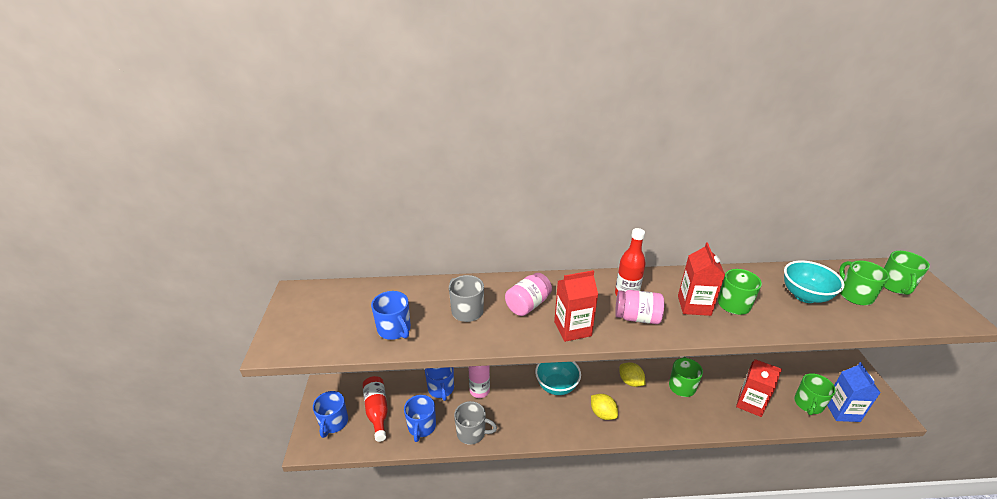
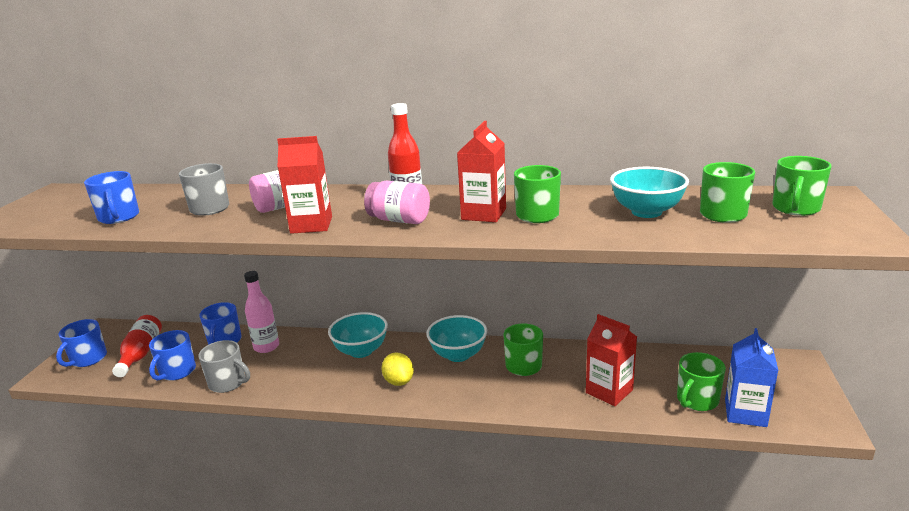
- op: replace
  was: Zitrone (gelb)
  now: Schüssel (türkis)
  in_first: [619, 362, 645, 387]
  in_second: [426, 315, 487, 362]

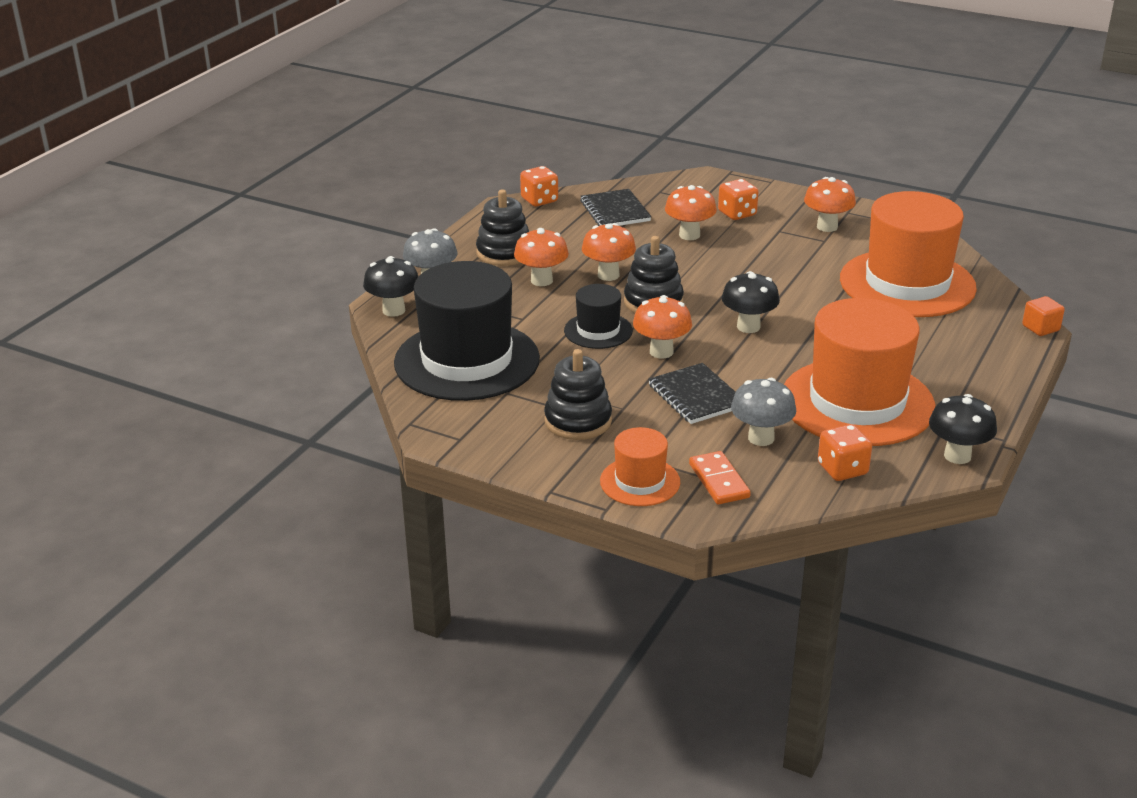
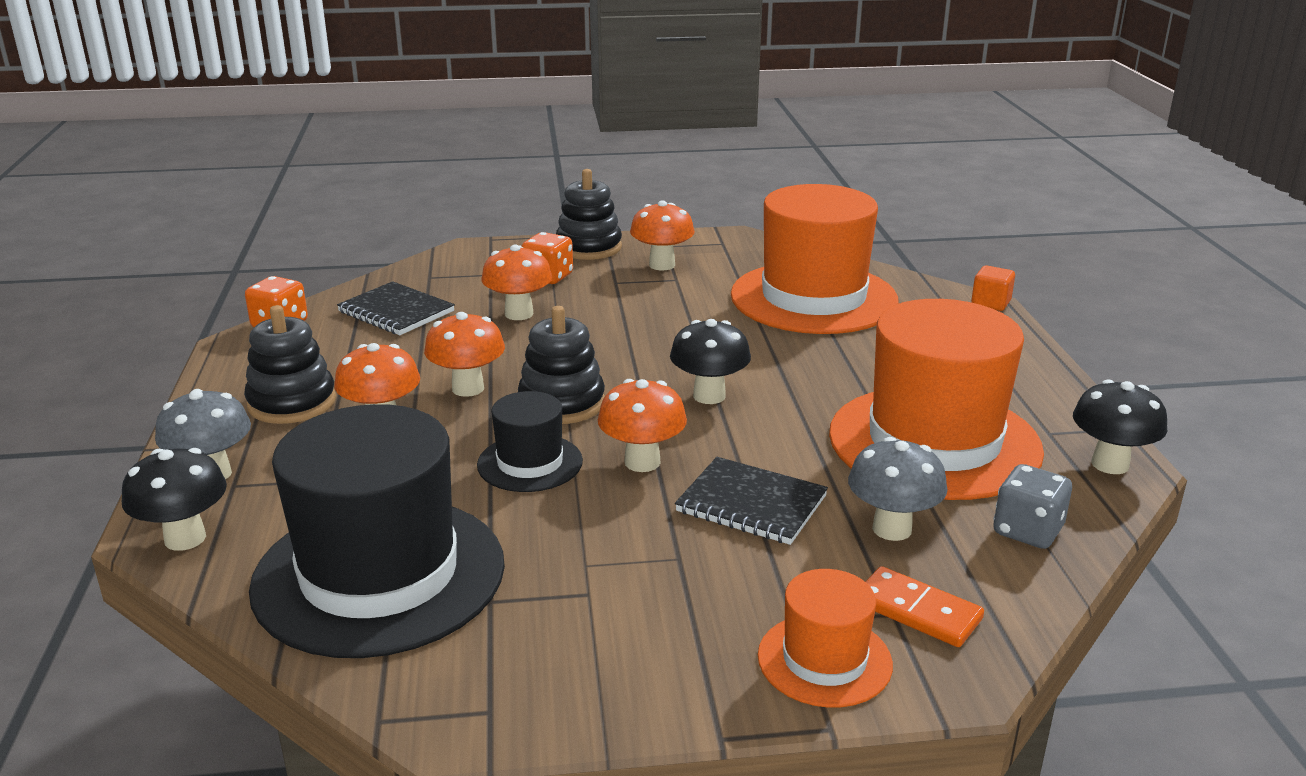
- op: move
  was: Stapelspielzeug (schwarz)
  in_first: [544, 349, 612, 440]
  in_second: [556, 169, 622, 260]
- op: recolor
  was: Spielwürfel (orange)
  now: Spielwürfel (grau)
  in_first: [818, 424, 872, 481]
  in_second: [993, 464, 1072, 549]

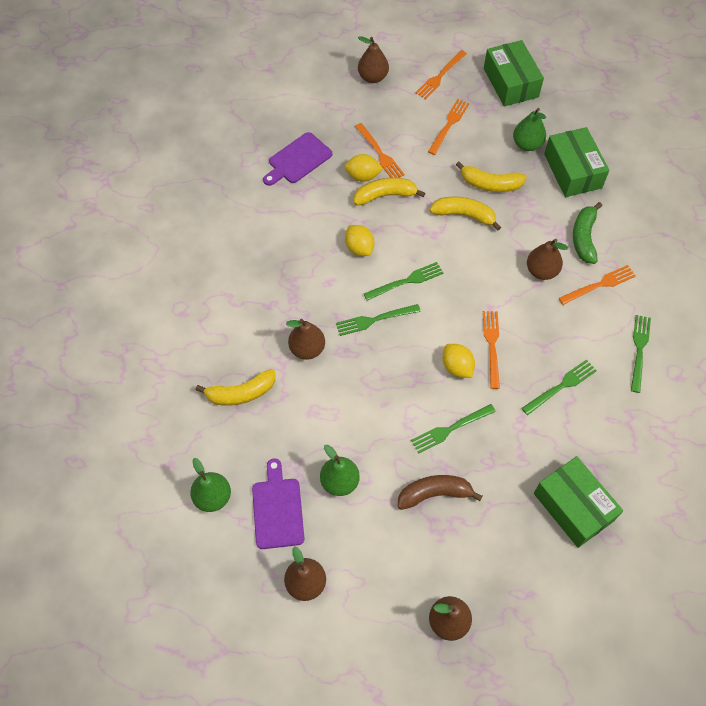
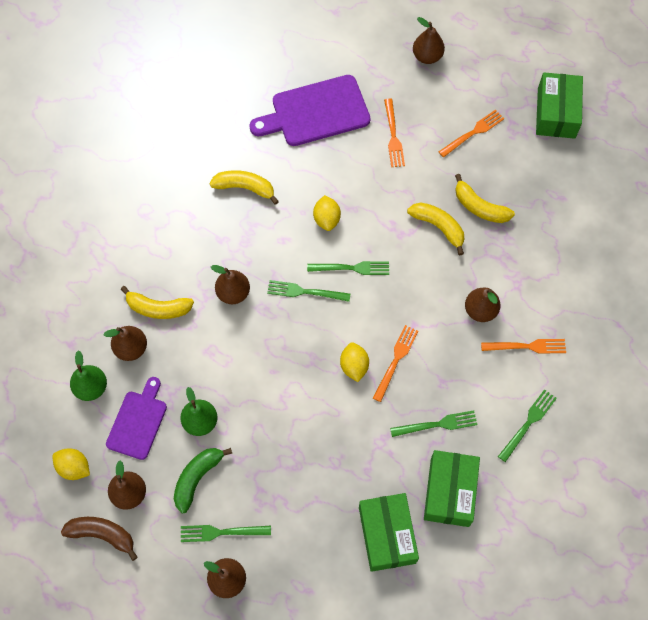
- op: move
  was: Zitrone (gelb)
  in_first: [344, 154, 383, 182]
  in_second: [52, 448, 90, 480]
- op: move
  was: Banane (braun)
  in_first: [398, 475, 483, 510]
  in_second: [61, 517, 138, 561]
- op: insert
  now: Birne (braun)
  in_second: [103, 326, 147, 361]
- op: move
  was: Banane (grün)
  in_first: [573, 202, 602, 264]
  in_second: [174, 448, 232, 513]
- op: move
  was: Gabel (grün)
  in_first: [411, 404, 496, 454]
  in_second: [181, 525, 271, 542]
- op: move
  was: Banane (gelb)
  in_first: [354, 178, 425, 205]
  in_second: [210, 170, 279, 205]
- op: resize
  was: Schneidebrett (lila)
  in_first: [263, 132, 332, 186]
  in_second: [249, 75, 370, 146]
  ratio: 1.59
- op: move
  was: Schachtel (grün)
  in_first: [544, 127, 609, 197]
  in_second: [424, 450, 480, 527]
- op: delete
  was: Gabel (orange)
  in_first: [415, 50, 467, 99]
- op: delete
  was: Birne (grün)
  in_first: [513, 108, 546, 151]

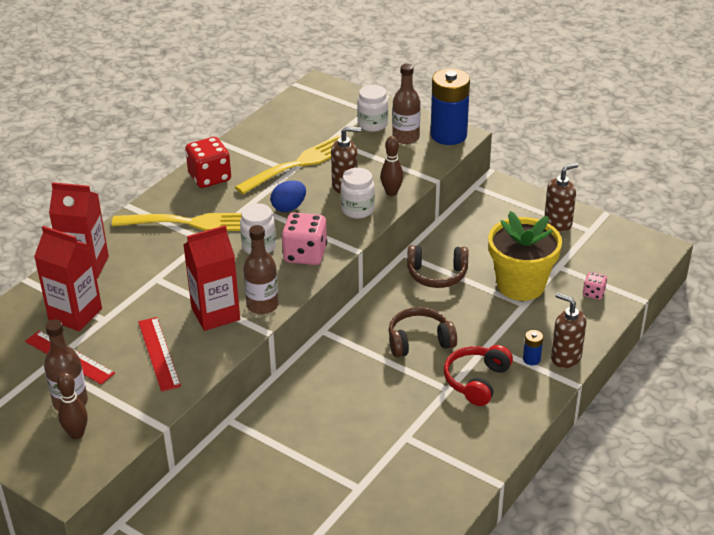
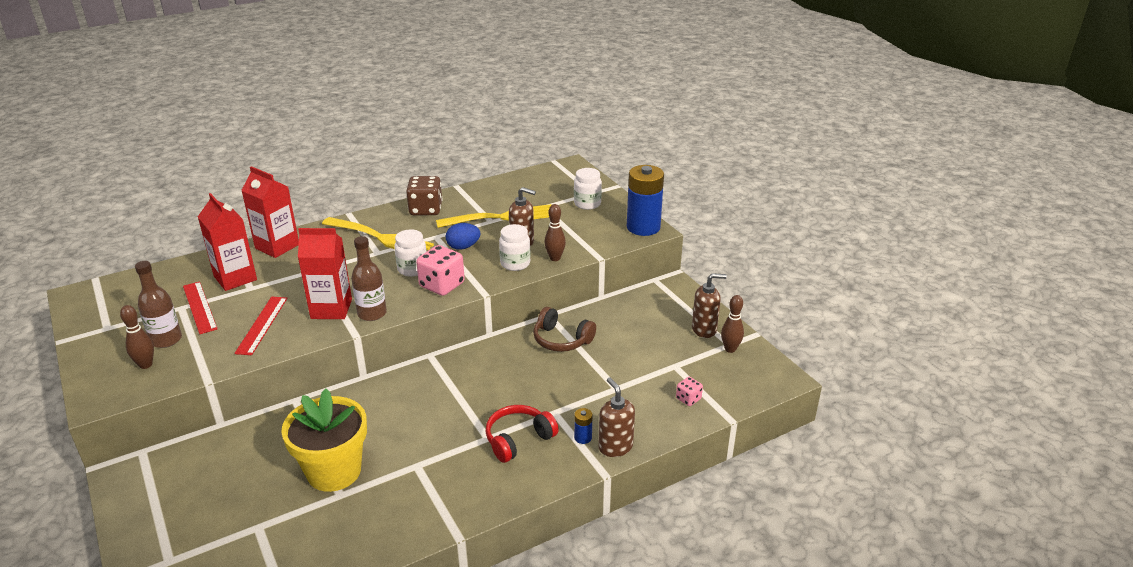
- op: move
  was: Blumentopf (gelb)
  in_first: [488, 211, 562, 301]
  in_second: [281, 389, 367, 492]
- op: recolor
  was: Spielwürfel (rot)
  now: Spielwürfel (braun)
  in_first: [185, 137, 231, 188]
  in_second: [406, 176, 442, 215]
- op: insert
  now: Bowlingkegel (braun)
  in_second: [721, 295, 744, 353]
- op: delete
  was: Kopfhörer (braun)
  in_first: [389, 307, 457, 357]
- op: delete
  was: Flasche (braun)
  in_first: [392, 64, 421, 144]

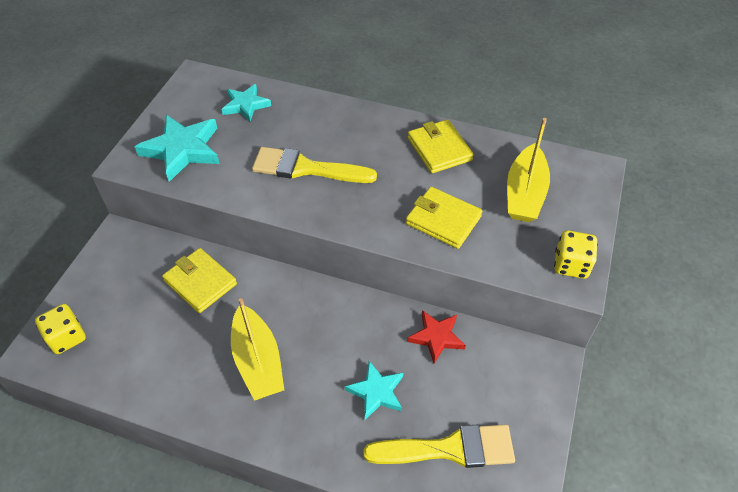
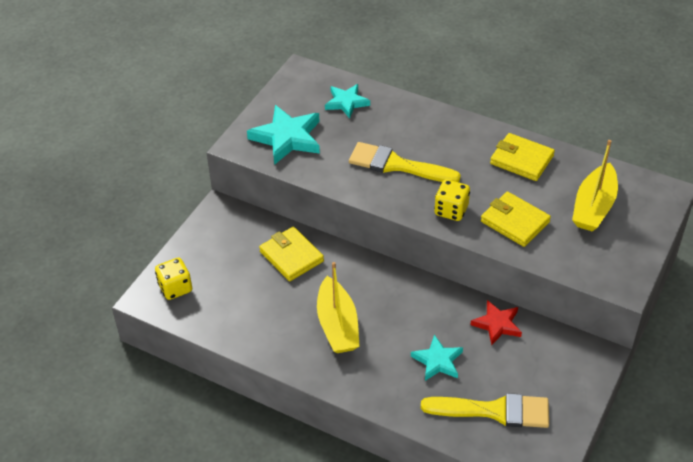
- op: move
  was: Spielwürfel (gelb)
  in_first: [554, 230, 598, 279]
  in_second: [434, 179, 470, 221]
- op: rotate
  was: Geldbörse (gelb)
  in_first: [408, 120, 474, 173]
  in_second: [490, 133, 555, 181]
  clockwise: -45

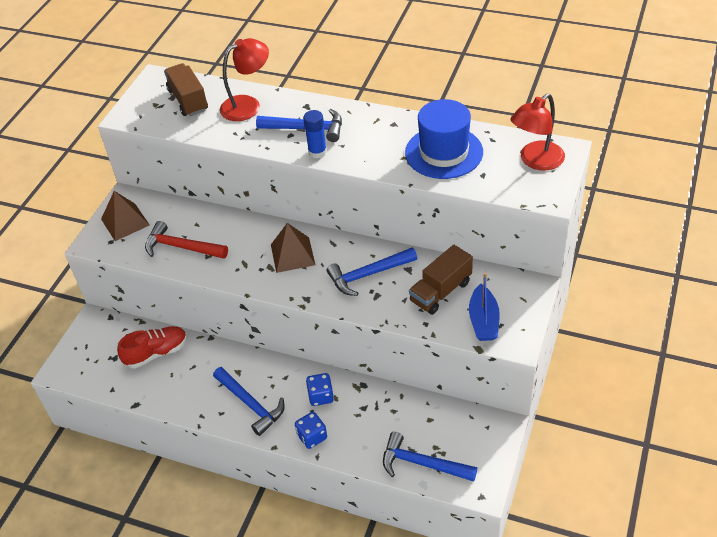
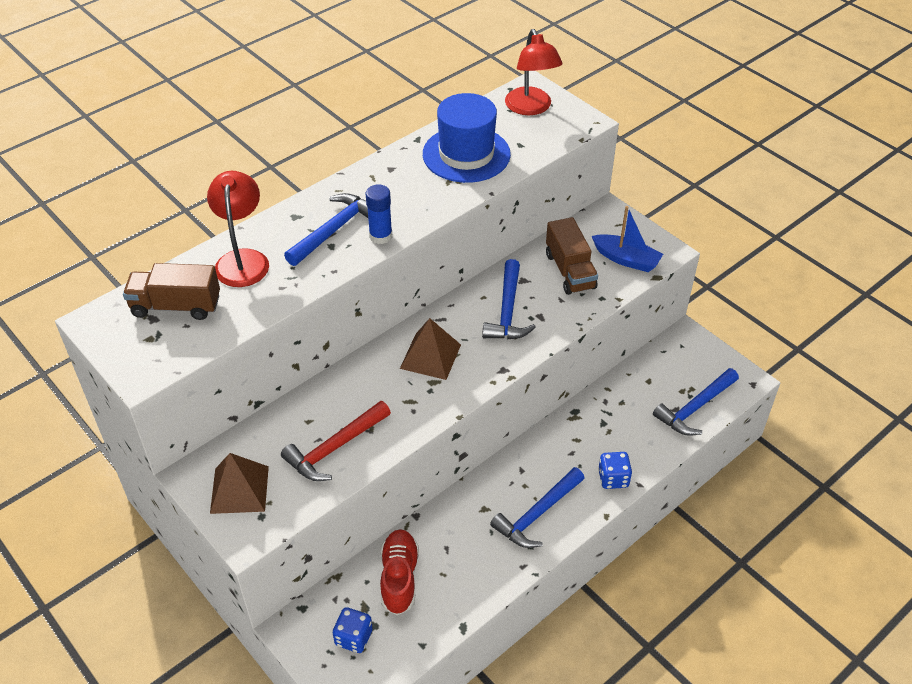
- op: move
  was: Spielwürfel (blau)
  in_first: [306, 373, 334, 406]
  in_second: [333, 607, 373, 653]
- op: rotate
  was: Hammer (blau)
  in_first: [213, 367, 285, 436]
  in_second: [490, 467, 585, 548]
  clockwise: 150

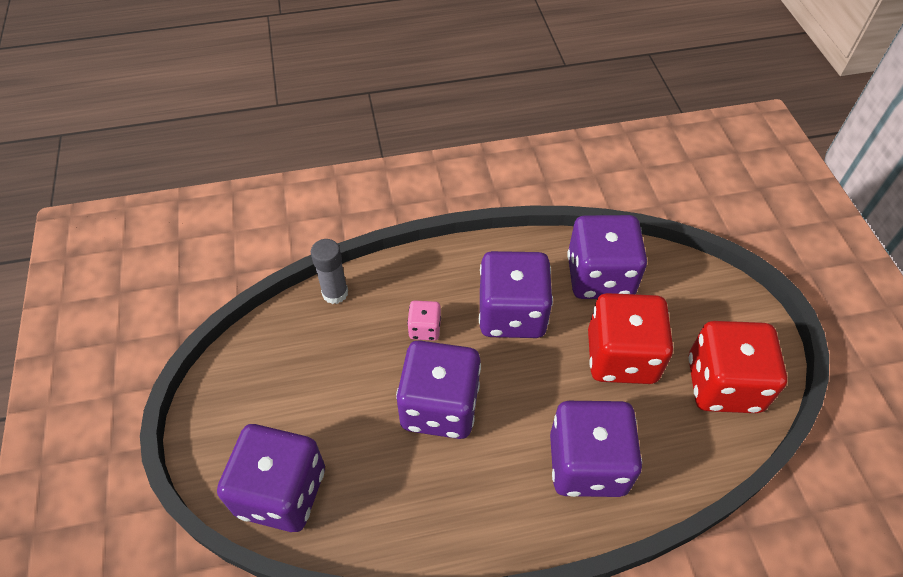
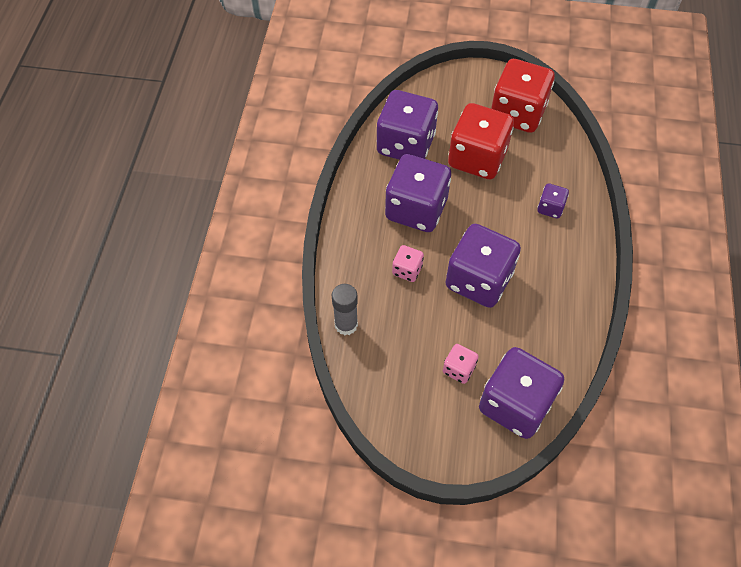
- op: insert
  now: Spielwürfel (rosa)
  in_second: [443, 344, 479, 384]
- op: resize
  was: Spielwürfel (lila)
  in_first: [550, 401, 642, 497]
  in_second: [537, 183, 569, 219]
  ratio: 0.46

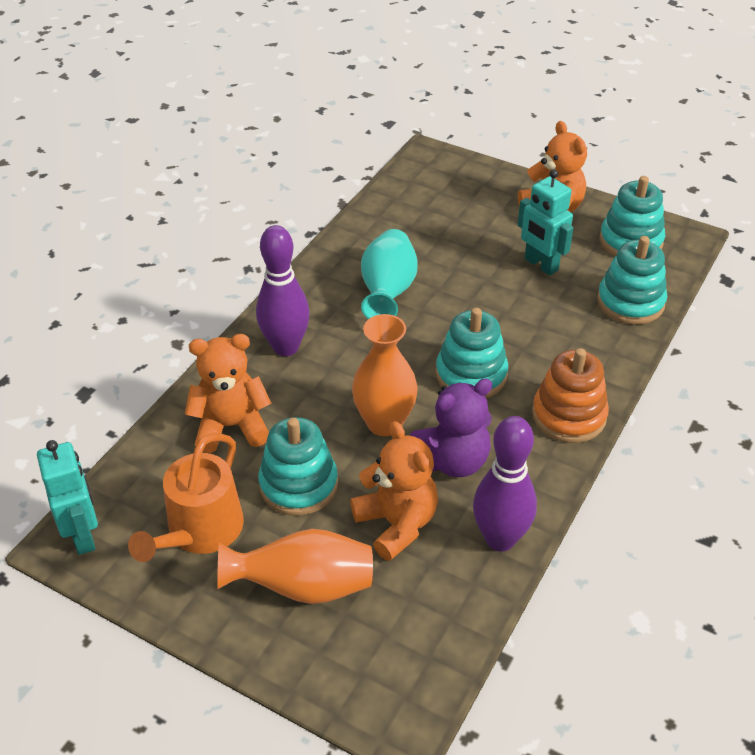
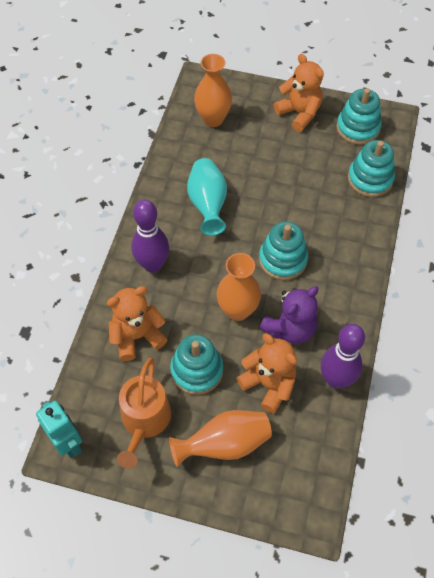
- op: insert
  now: Vase (orange)
  in_second: [194, 54, 232, 127]
- op: delete
  was: Roboter (türkis)
  in_first: [518, 169, 573, 275]
- op: delete
  was: Stapelspielzeug (orange)
  in_first: [532, 348, 609, 443]

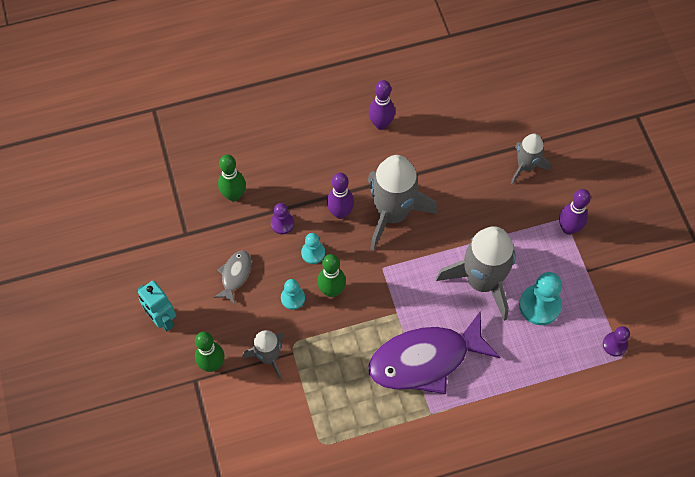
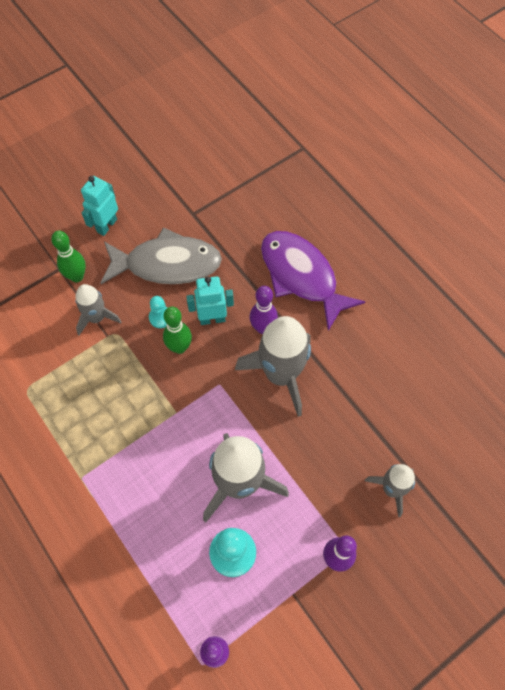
- op: resize
  was: Fisch (grau)
  in_first: [214, 251, 251, 304]
  in_second: [101, 227, 222, 284]
  ratio: 2.21
- op: replace
  was: Bauer (türkis)
  now: Roboter (türkis)
  in_first: [301, 233, 325, 264]
  in_second: [186, 276, 234, 325]
- op: move
  was: Fisch (lila)
  in_first: [368, 311, 500, 394]
  in_second: [261, 231, 365, 331]
- op: delete
  was: Bowlingkegel (grün)
  in_first: [218, 154, 246, 201]
- op: delete
  was: Bauer (lila)
  in_first: [271, 203, 294, 234]
- op: delete
  was: Bowlingkegel (lila)
  in_first: [369, 80, 395, 130]

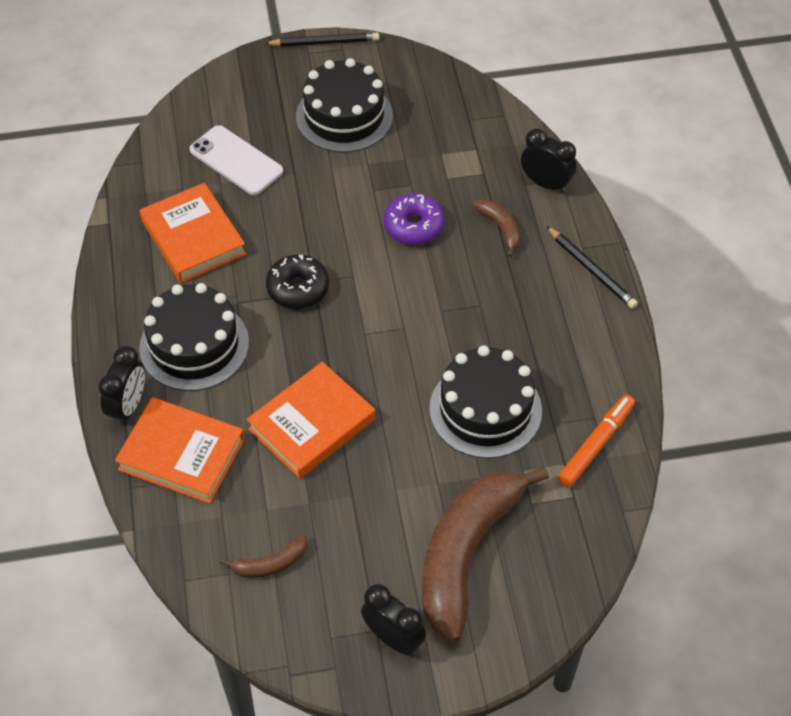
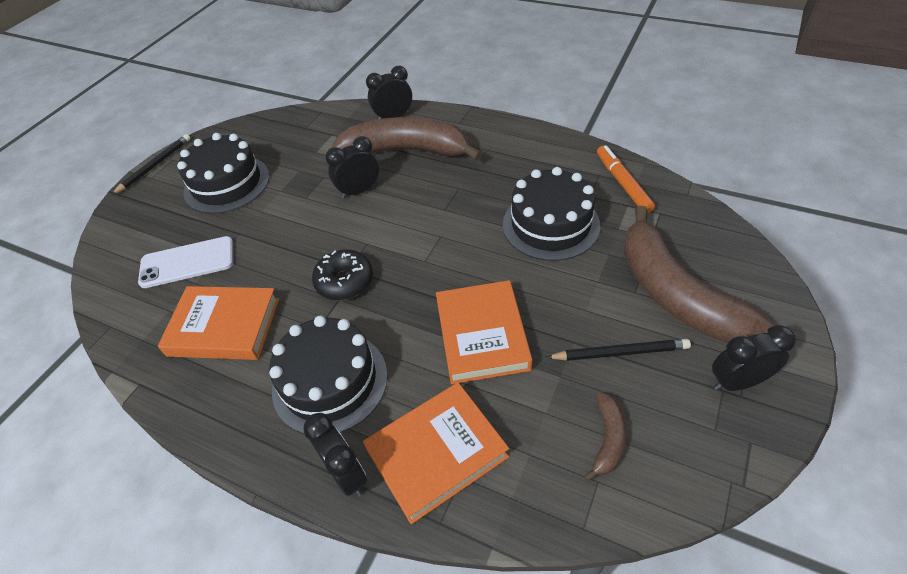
- op: replace
  was: Donut (lila)
  now: Wecker (schwarz)
  in_first: [384, 193, 445, 245]
  in_second: [325, 136, 379, 199]
- op: resize
  was: Banane (braun)
  in_first: [473, 199, 520, 257]
  in_second: [331, 117, 482, 161]
  ratio: 2.37
- op: move
  was: Bleistift (schwarz)
  in_first: [546, 226, 638, 309]
  in_second: [546, 339, 691, 361]

